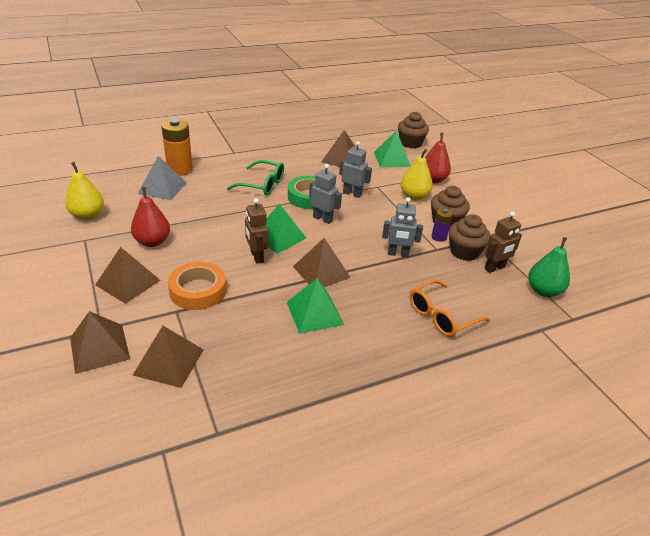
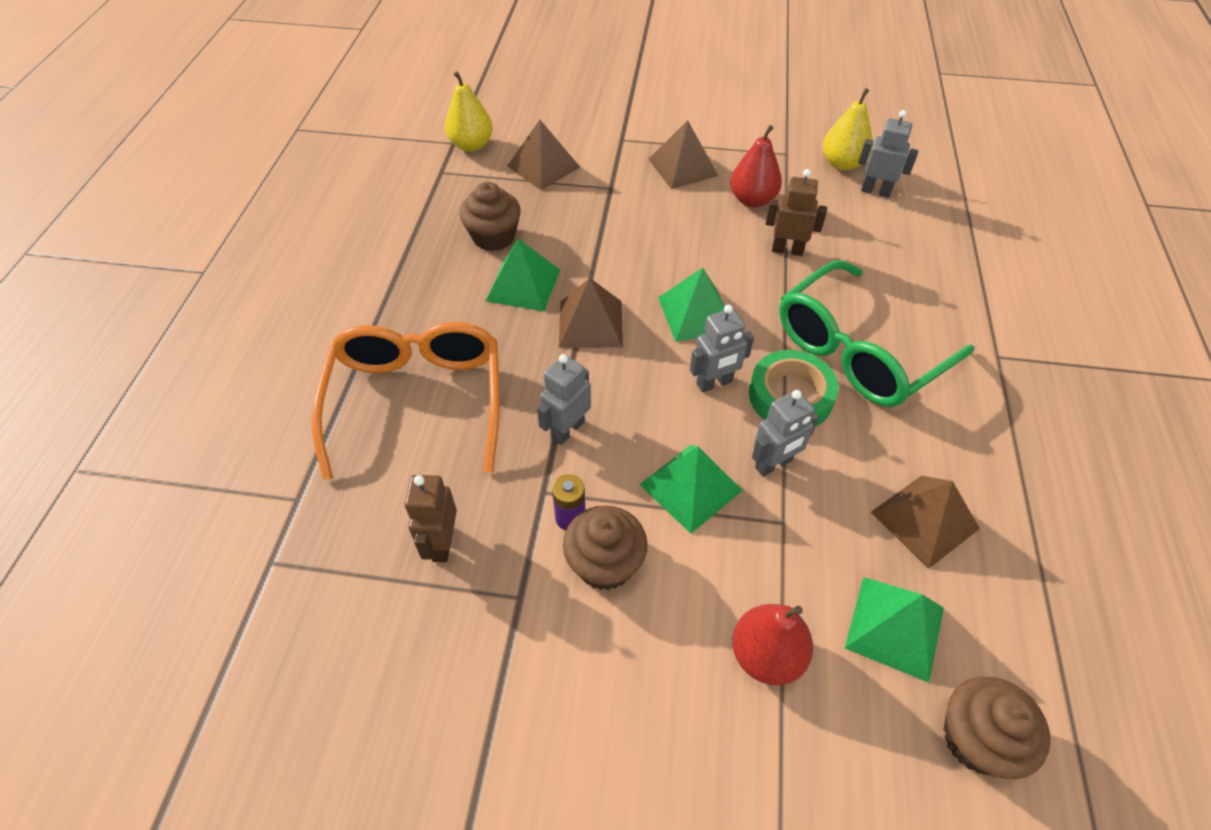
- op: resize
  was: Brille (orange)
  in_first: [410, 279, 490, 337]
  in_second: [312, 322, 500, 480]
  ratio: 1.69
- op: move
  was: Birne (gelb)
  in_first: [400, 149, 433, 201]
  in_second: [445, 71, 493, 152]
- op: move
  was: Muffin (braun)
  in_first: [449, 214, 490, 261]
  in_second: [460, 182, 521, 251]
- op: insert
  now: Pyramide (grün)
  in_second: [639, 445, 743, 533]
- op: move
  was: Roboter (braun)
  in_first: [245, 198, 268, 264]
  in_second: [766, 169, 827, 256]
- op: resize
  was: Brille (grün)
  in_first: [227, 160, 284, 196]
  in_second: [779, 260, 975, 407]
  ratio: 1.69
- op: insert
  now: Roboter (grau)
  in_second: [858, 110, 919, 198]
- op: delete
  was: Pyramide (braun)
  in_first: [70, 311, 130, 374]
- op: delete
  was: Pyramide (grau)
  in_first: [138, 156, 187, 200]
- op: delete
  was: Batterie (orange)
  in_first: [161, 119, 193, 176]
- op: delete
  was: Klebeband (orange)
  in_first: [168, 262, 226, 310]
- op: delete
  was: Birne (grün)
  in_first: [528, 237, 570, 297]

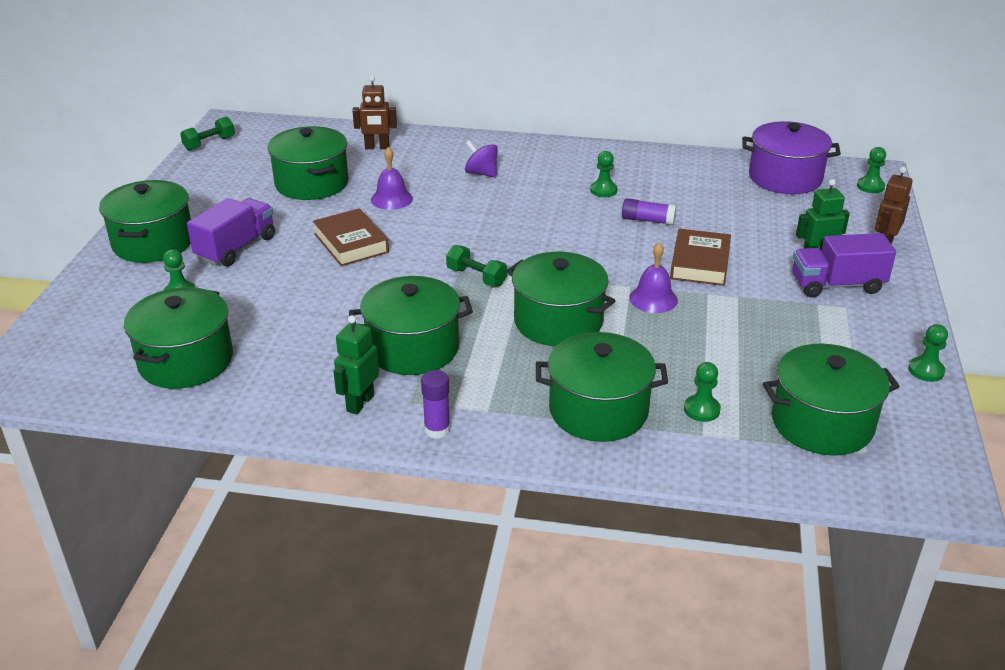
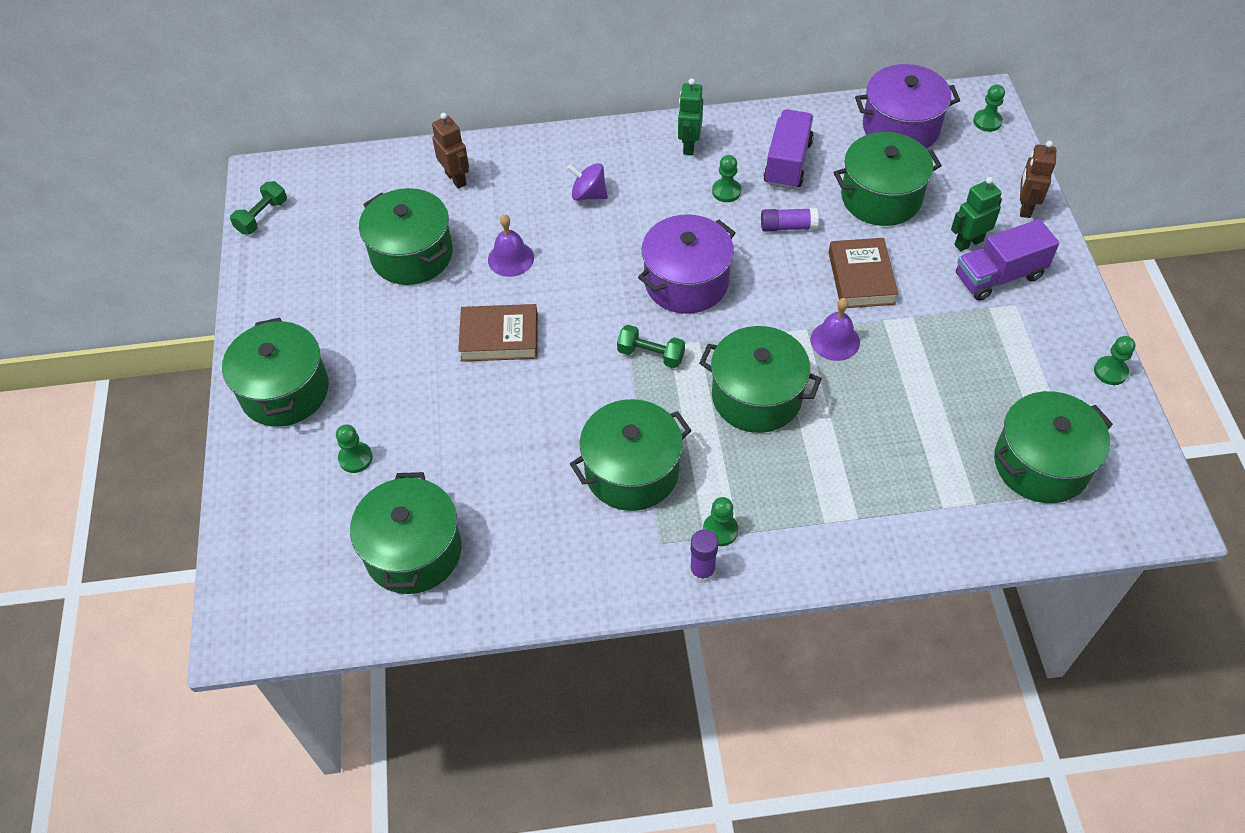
- op: rotate
  was: Roboter (braun)
  in_first: [352, 76, 397, 149]
  in_second: [432, 113, 469, 189]
  clockwise: -105
- op: rotate
  was: Buch (braun)
  in_first: [313, 208, 389, 266]
  in_second: [458, 304, 538, 362]
  clockwise: -45
- op: insert
  now: Kochtopf (lila)
  in_second: [638, 214, 736, 314]
- op: move
  was: Roboter (grün)
  in_first: [333, 315, 379, 415]
  in_second: [678, 78, 703, 155]
- op: move
  was: Bauer (grün)
  in_first: [684, 362, 721, 422]
  in_second: [703, 497, 738, 546]
- op: move
  was: Lastwagen (lila)
  in_first: [187, 198, 275, 267]
  in_second: [764, 109, 814, 189]
- op: move
  was: Kochtopf (grün)
  in_first: [536, 332, 668, 442]
  in_second: [833, 132, 942, 226]

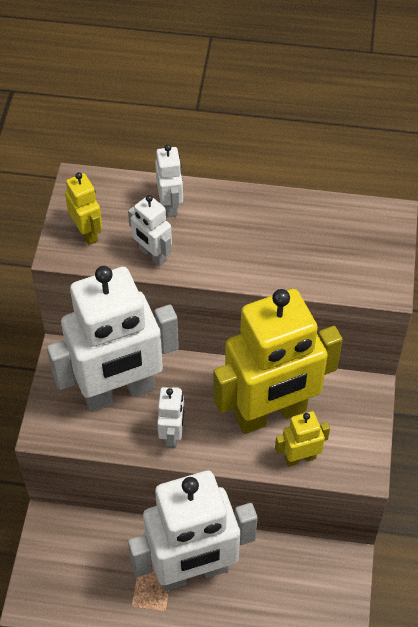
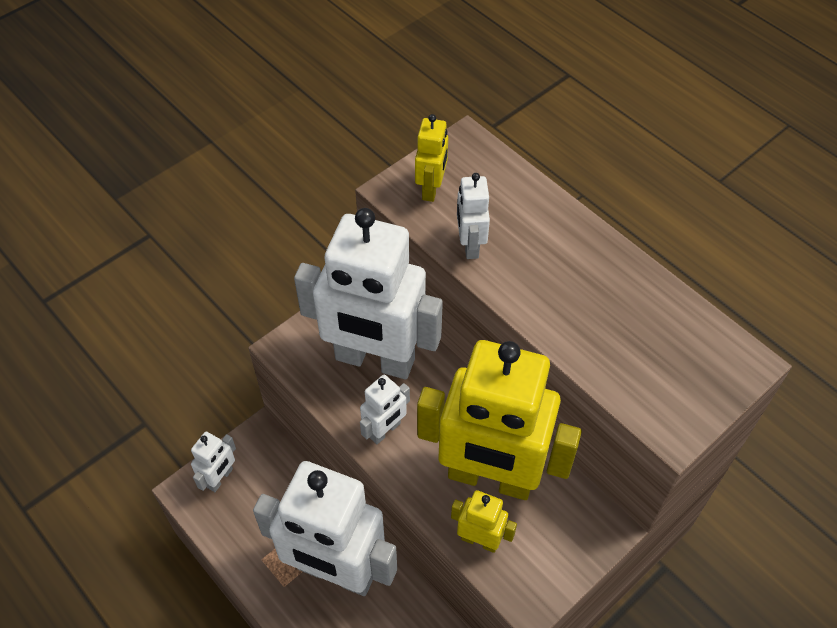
- op: move
  was: Roboter (weiß)
  in_first: [155, 144, 183, 217]
  in_second: [191, 432, 236, 492]

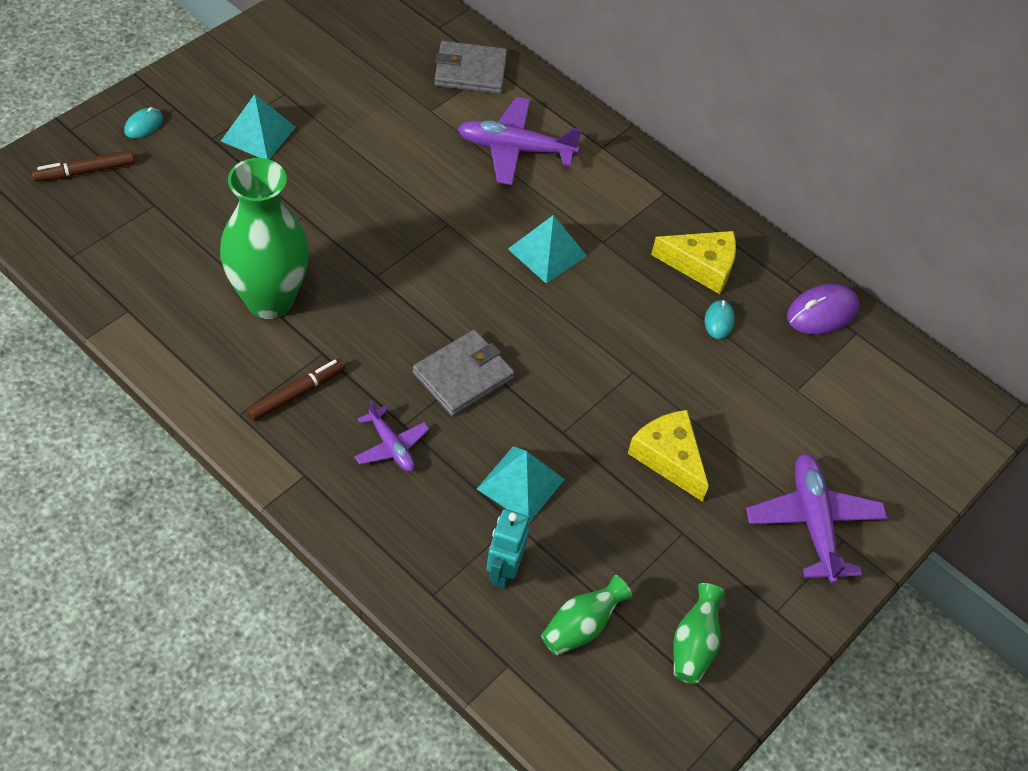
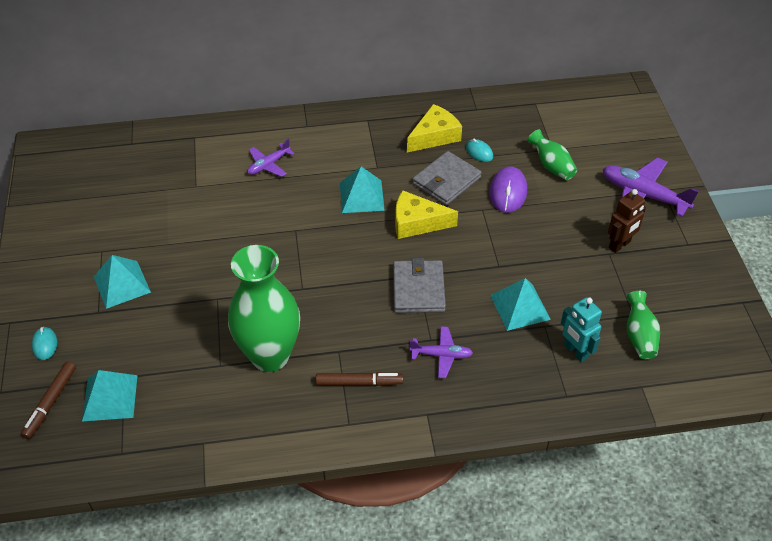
- op: insert
  now: Pyramide (türkis)
  in_second: [82, 370, 137, 421]
- op: resize
  was: Flugzeug (lila)
  in_first: [458, 97, 582, 185]
  in_second: [247, 139, 295, 177]
  ratio: 0.58
- op: rotate
  was: Filzstift (braun)
  in_first: [247, 358, 345, 421]
  in_second: [316, 372, 403, 386]
  clockwise: 90
- op: move
  was: Käse (gelb)
  in_first: [628, 410, 709, 502]
  in_second: [395, 191, 458, 239]
- op: move
  was: Geldbörse (grau)
  in_first: [434, 41, 507, 94]
  in_second: [413, 151, 482, 205]
- op: move
  was: Computermaus (lila)
  in_first: [787, 284, 859, 335]
  in_second: [489, 166, 527, 213]
- op: move
  was: Vase (grün)
  in_first: [673, 583, 725, 684]
  in_second: [527, 129, 577, 180]
- op: insert
  now: Roboter (braun)
  in_second: [608, 189, 646, 253]

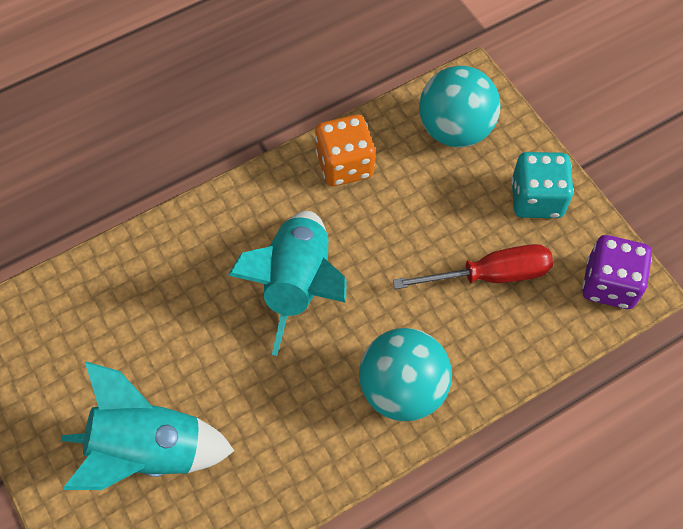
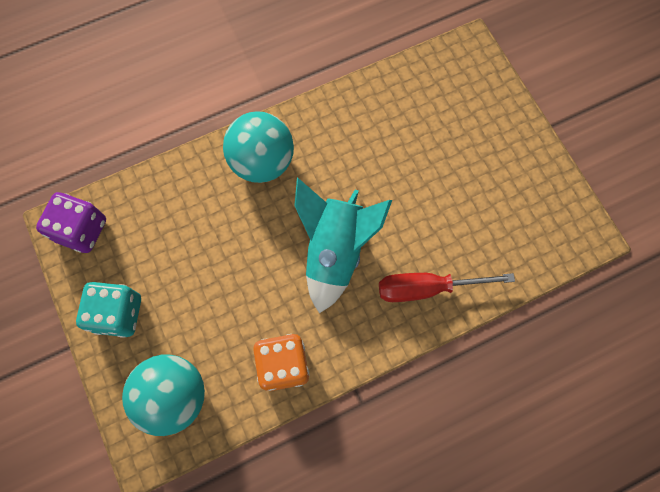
- op: move
  was: Schraubenzieher (rot)
  in_first: [393, 244, 553, 289]
  in_second: [379, 273, 515, 302]
- op: delete
  was: Rakete (türkis)
  in_first: [61, 361, 235, 490]

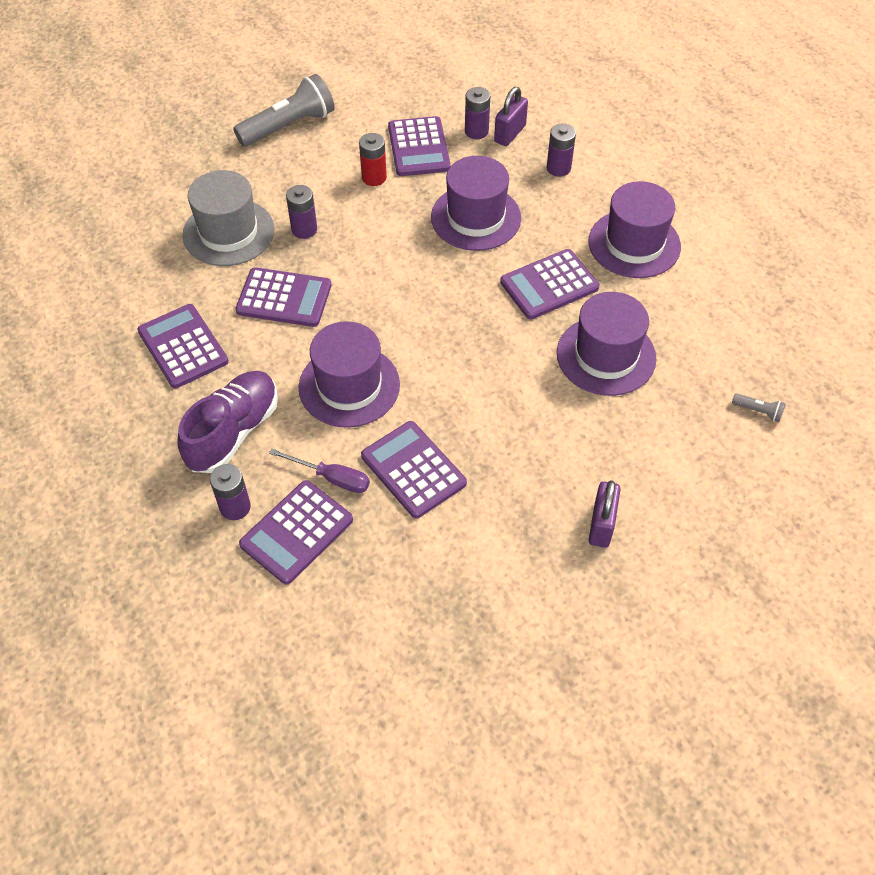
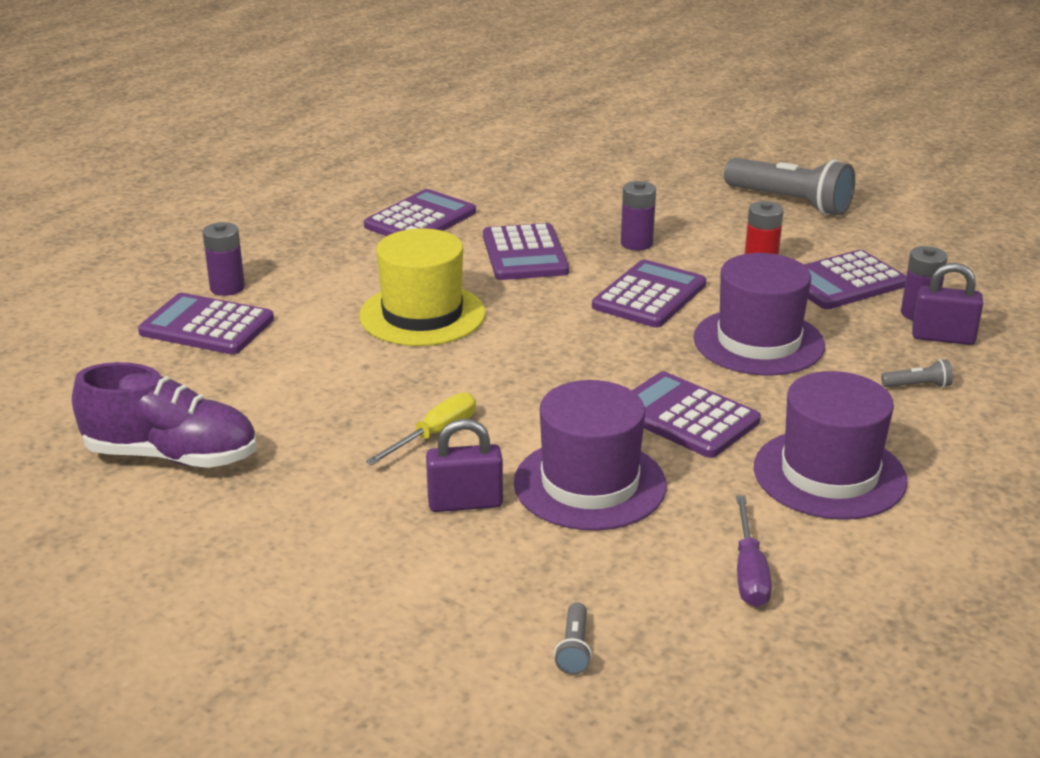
- op: move
  was: Schuh (lila)
  in_first: [177, 371, 278, 473]
  in_second: [72, 362, 257, 468]
- op: recolor
  was: Hut (lila)
  now: Hut (gelb)
  in_first: [299, 321, 400, 428]
  in_second: [359, 228, 486, 346]
- op: insert
  now: Schraubenzieher (gelb)
  in_second: [366, 393, 476, 465]
- op: move
  was: Vorhängeschloss (lila)
  in_first: [589, 480, 621, 548]
  in_second: [426, 419, 503, 512]
- op: move
  was: Taschenrechner (lila)
  in_first: [361, 421, 467, 519]
  in_second: [592, 260, 706, 327]
- op: move
  was: Schraubenzieher (lila)
  in_first: [269, 448, 370, 493]
  in_second: [736, 495, 772, 607]
- op: replace
  was: Batterie (lila)
  now: Taschenlampe (grau)
  in_first: [546, 124, 576, 177]
  in_second: [881, 359, 953, 388]
- op: delete
  was: Hut (grau)
  in_first: [182, 170, 274, 266]

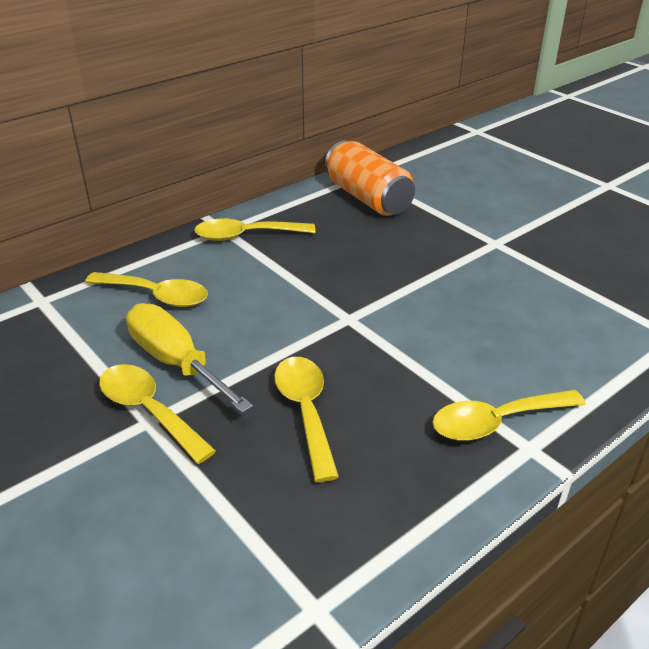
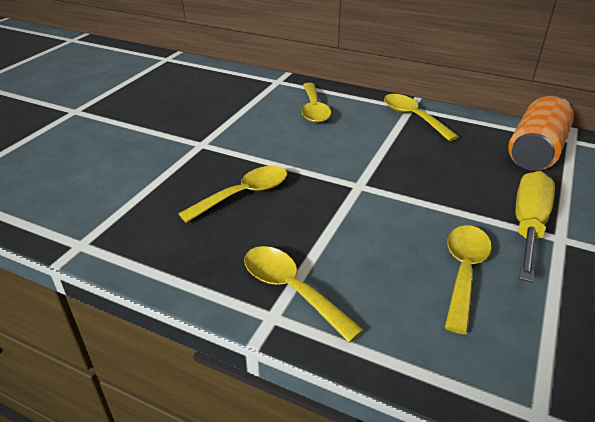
- op: move
  was: Löffel (gelb)
  in_first: [99, 364, 216, 464]
  in_second: [445, 225, 492, 334]
- op: move
  was: Schraubenzieher (gelb)
  in_first: [126, 303, 253, 413]
  in_second: [515, 171, 555, 283]

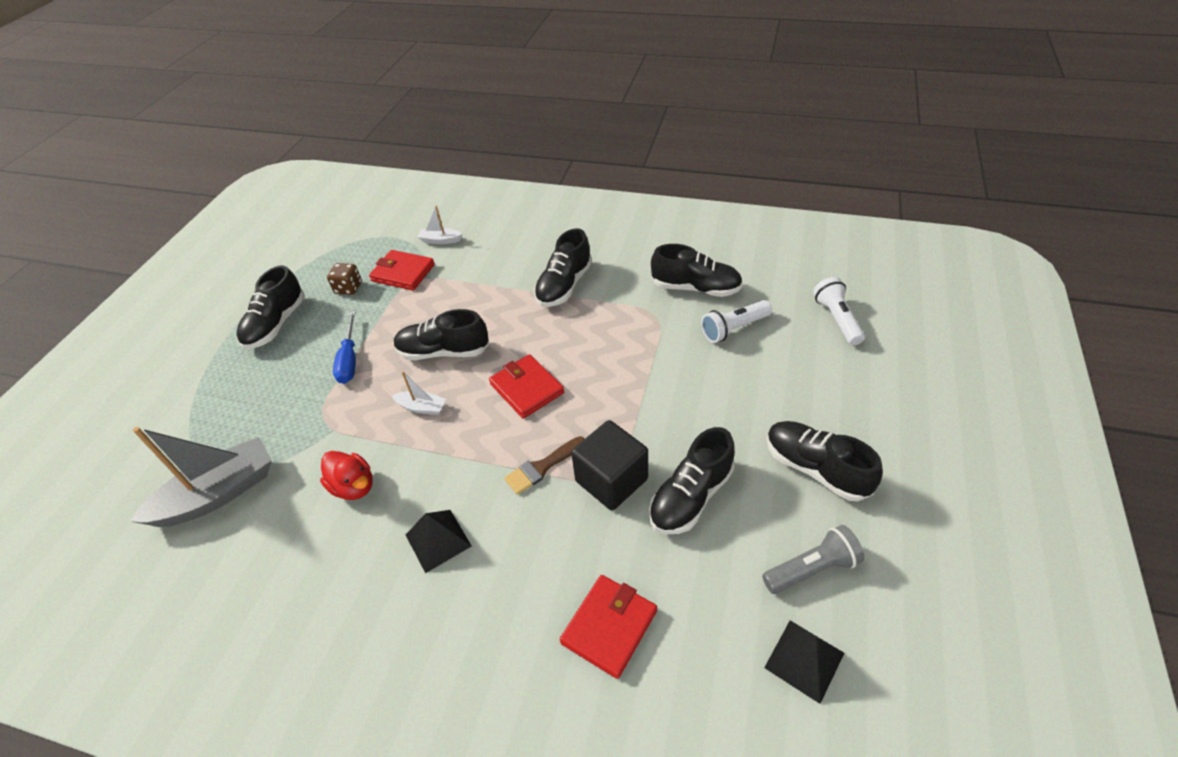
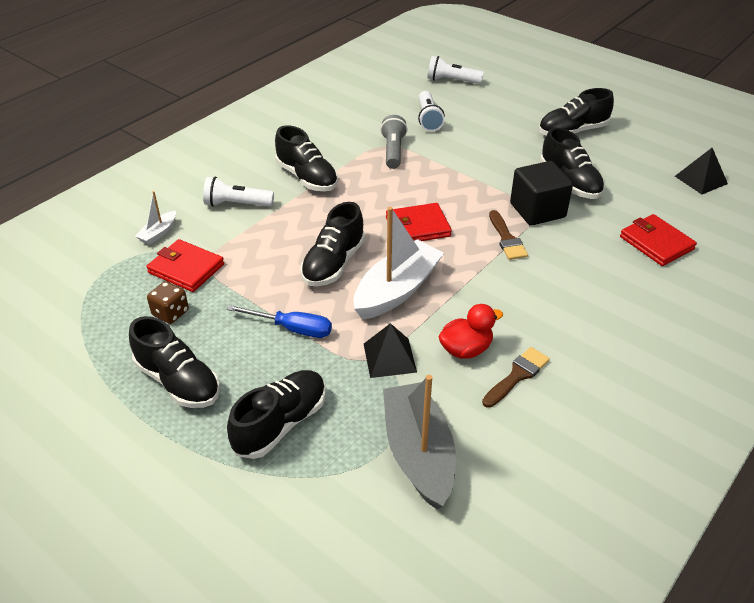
- op: rotate
  was: Geldbörse (rot)
  in_first: [369, 250, 435, 291]
  in_second: [146, 239, 224, 292]
  clockwise: 75
- op: insert
  now: Taschenlampe (weiß)
  in_second: [203, 177, 274, 207]
- op: move
  was: Schuh (schwarz)
  in_first: [651, 244, 743, 297]
  in_second: [227, 370, 326, 459]
- op: resize
  was: Boot (weiß)
  in_first: [392, 371, 446, 415]
  in_second: [353, 207, 444, 320]
  ratio: 2.13
- op: move
  was: Pyramide (schwarz)
  in_first: [406, 510, 472, 573]
  in_second: [364, 323, 417, 378]
- op: move
  was: Taschenlampe (grau)
  in_first: [762, 525, 865, 594]
  in_second: [380, 115, 408, 169]
- op: insert
  now: Pinsel (braun)
  in_second: [482, 347, 550, 408]

